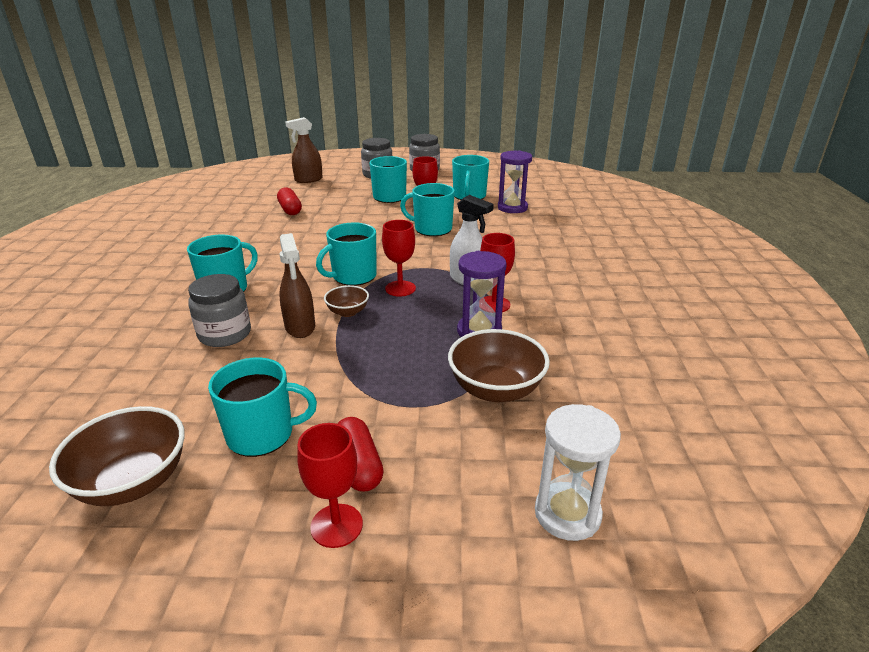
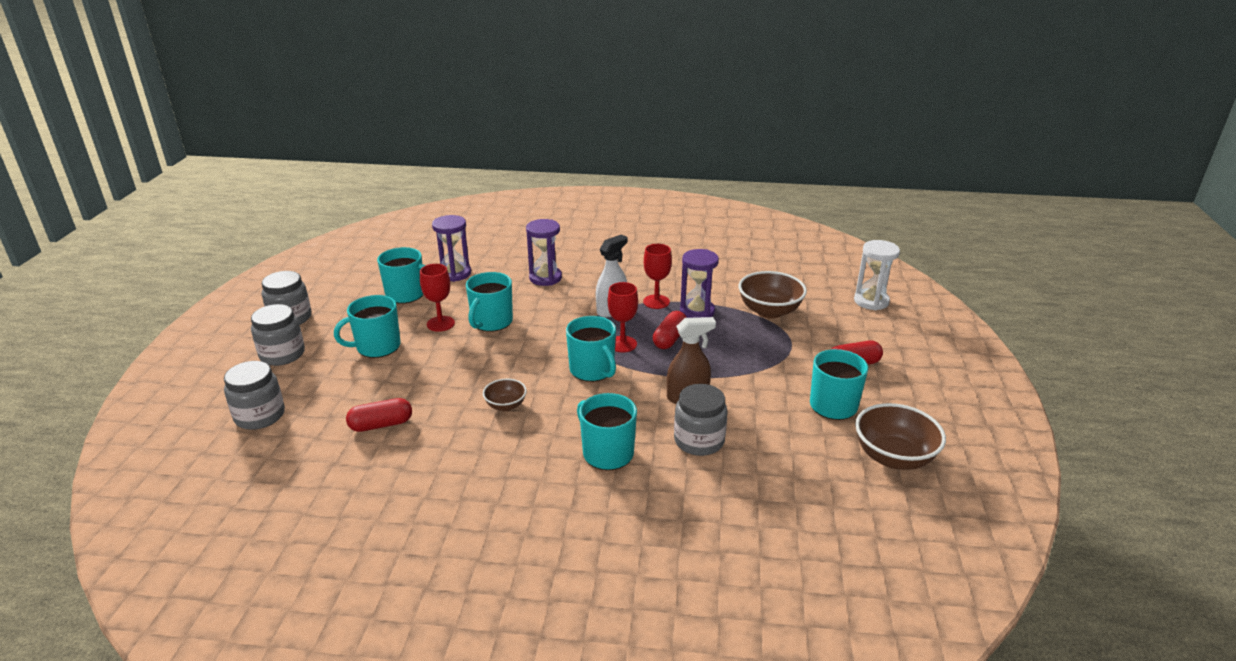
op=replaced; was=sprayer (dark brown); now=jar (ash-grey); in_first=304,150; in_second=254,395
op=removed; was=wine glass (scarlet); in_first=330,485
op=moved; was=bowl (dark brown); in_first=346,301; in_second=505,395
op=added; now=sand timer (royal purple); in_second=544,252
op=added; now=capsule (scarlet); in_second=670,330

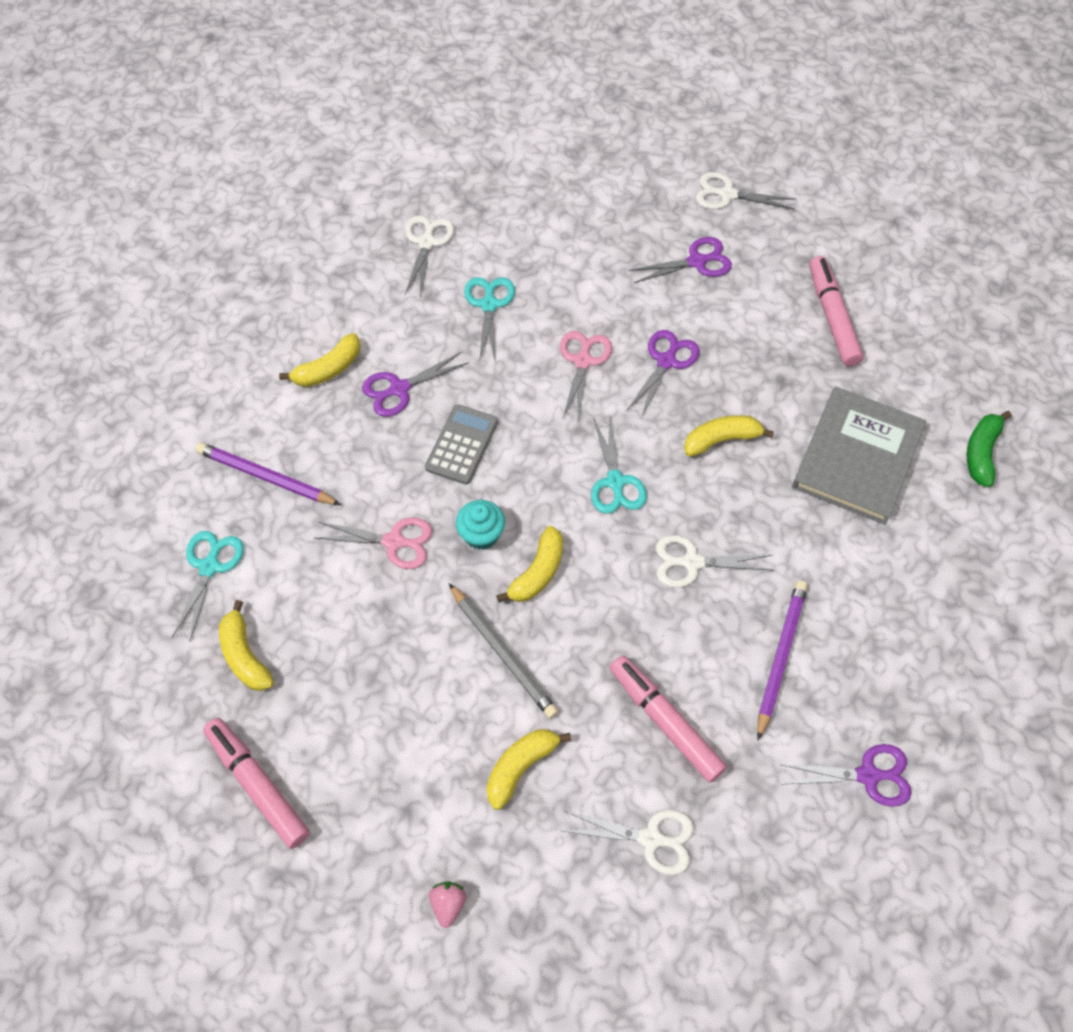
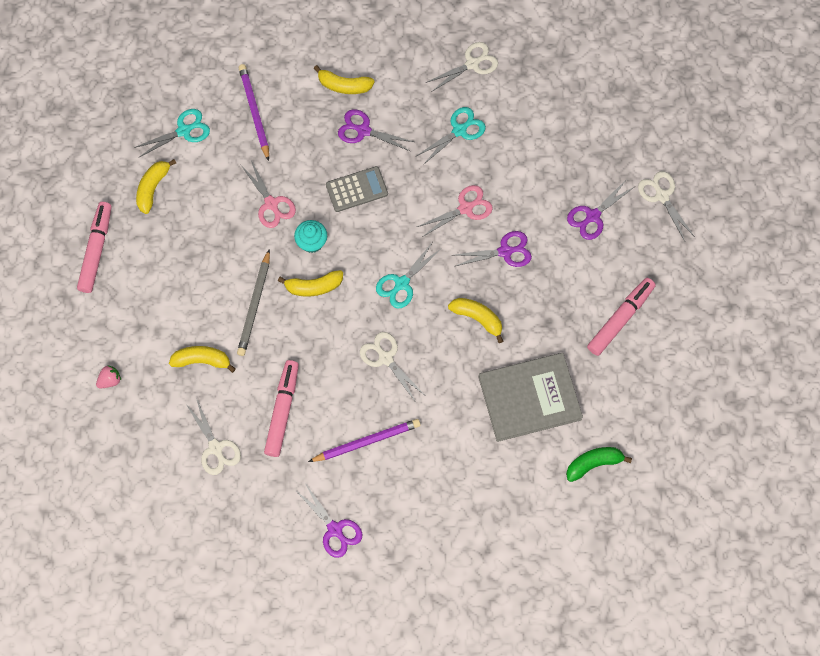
op=turned; was=shears (royal purple); in_first=680,260; in_second=600,209; clockwise=105

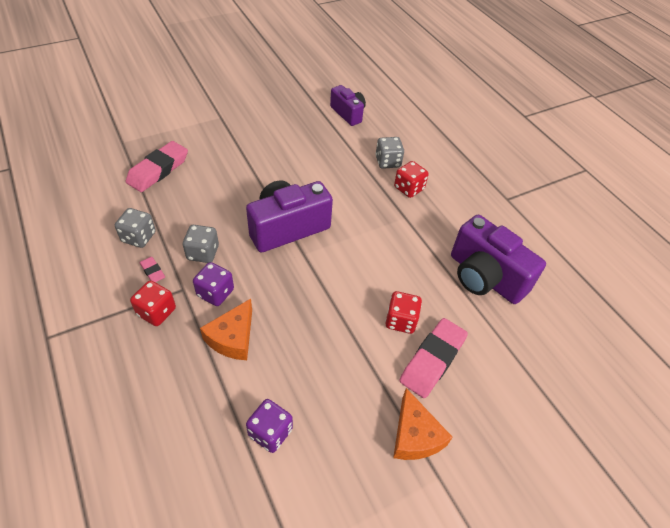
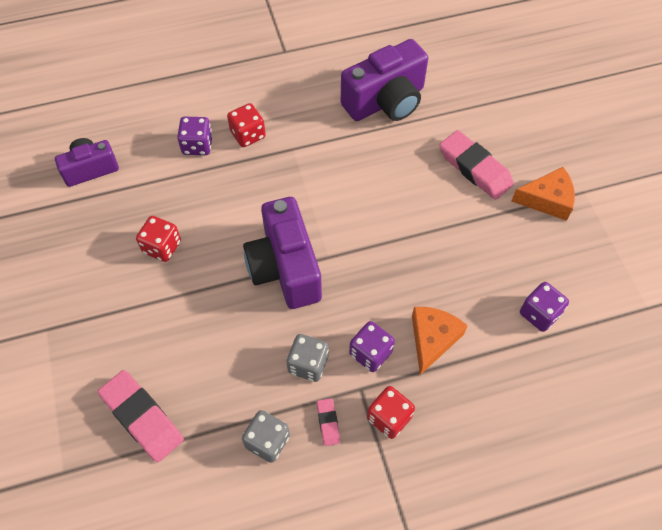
op=turned; was=gum eraser (rosy); in_first=152,269; in_second=328,422; clockwise=-75
op=turned; was=cheese (bright orange); in_first=226,329; in_second=440,341; clockwise=-105
op=recoloured; was=game die (ash-grey); now=game die (royal purple); in_first=389,153; in_second=195,136
op=moved; was=game die (scarlet); in_first=403,312; in_second=158,239

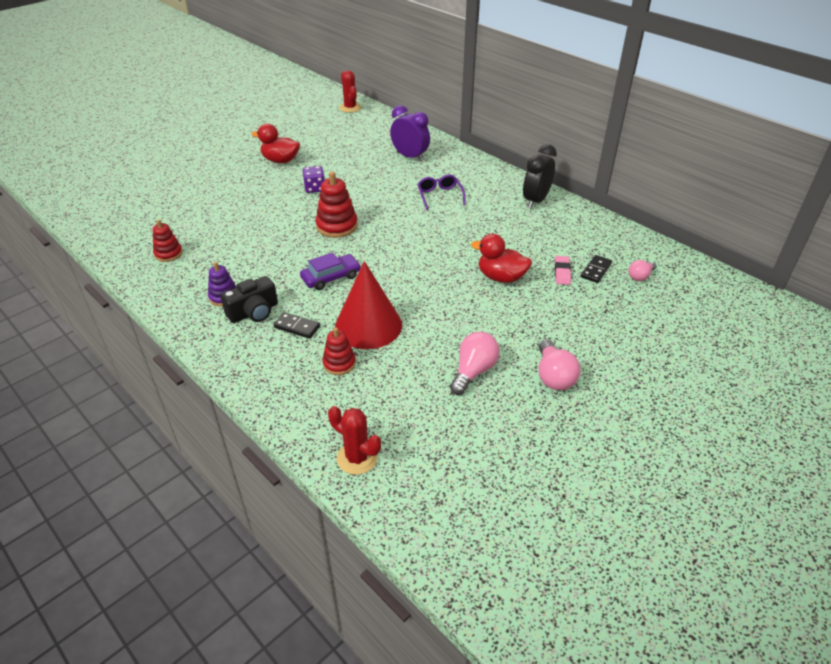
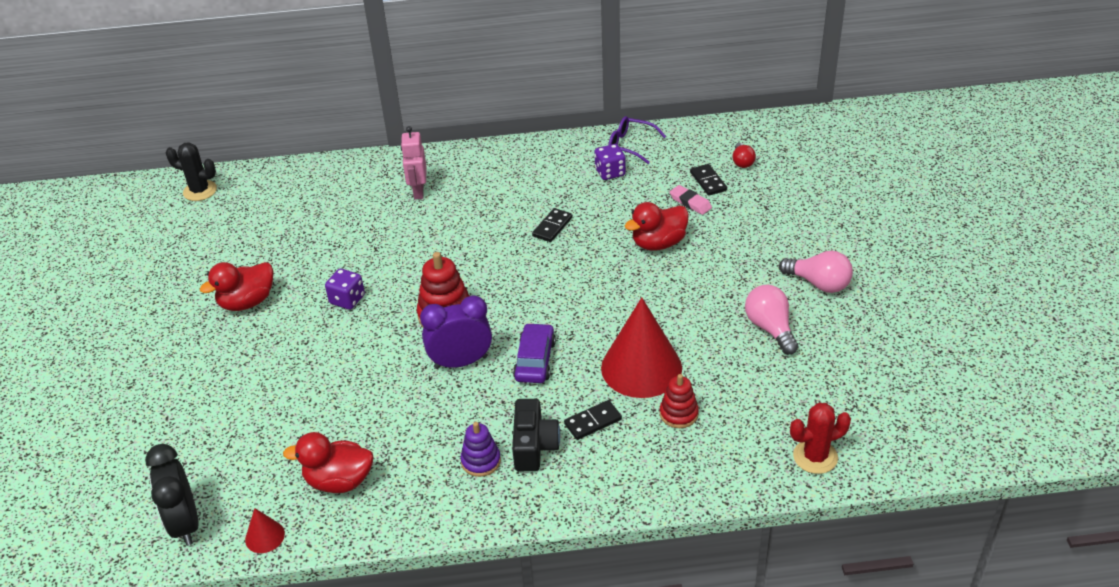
op=replaced; was=ring stacker (scarlet); now=toy duck (scarlet); in_first=168,241; in_second=328,462
op=recoloured; was=prickly plant (scarlet); now=prickly plant (jet-black); in_first=350,92; in_second=191,171
op=moved; was=alarm clock (royal purple); in_first=410,133; in_second=456,332
op=moved; was=glasses (royal purple); in_first=441,192; in_second=637,140
op=moved; was=alarm clock (jet-black); in_first=540,176; in_second=172,495
op=recoloured; was=bulb (rosy); now=bulb (scarlet); in_first=642,270; in_second=744,155
op=added; now=solid cone (scarlet); in_second=265,530
op=added; now=toy robot (rosy); in_second=414,162
op=added; now=domino piece (jet-black); in_second=552,225
op=added; now=game die (royal purple); in_second=610,162

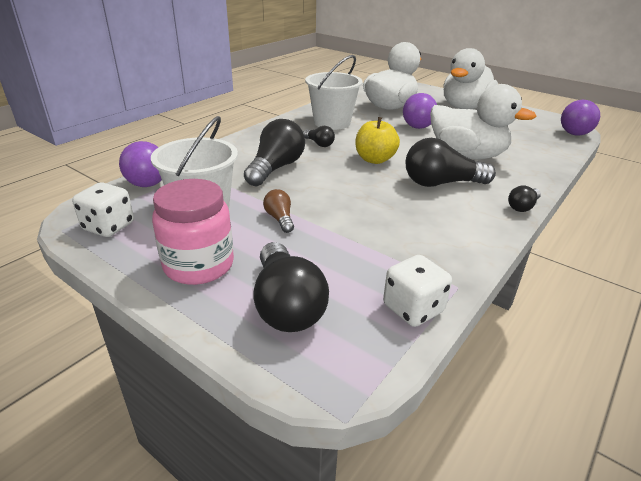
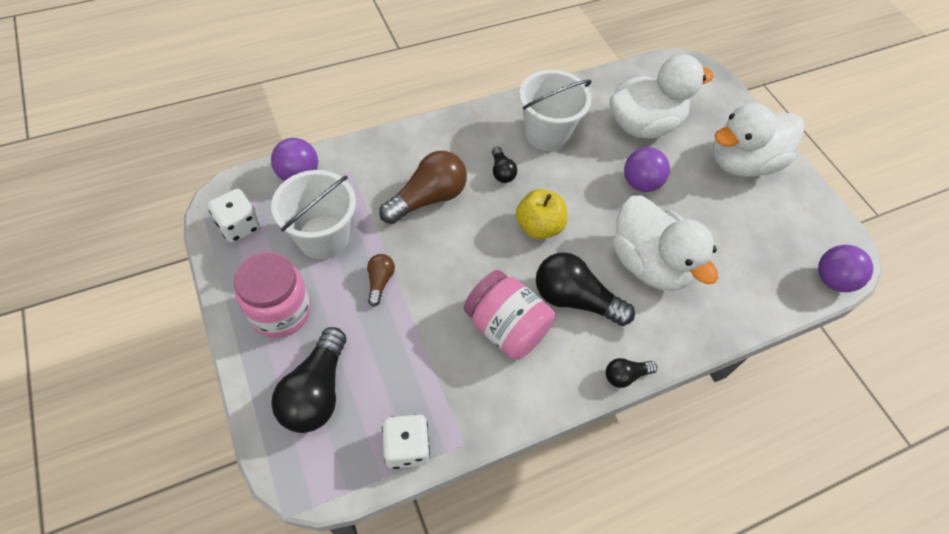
op=recoloured; was=bulb (jet-black); now=bulb (dark brown); in_first=274,152; in_second=423,187
op=added; now=jar (rosy); in_second=509,315

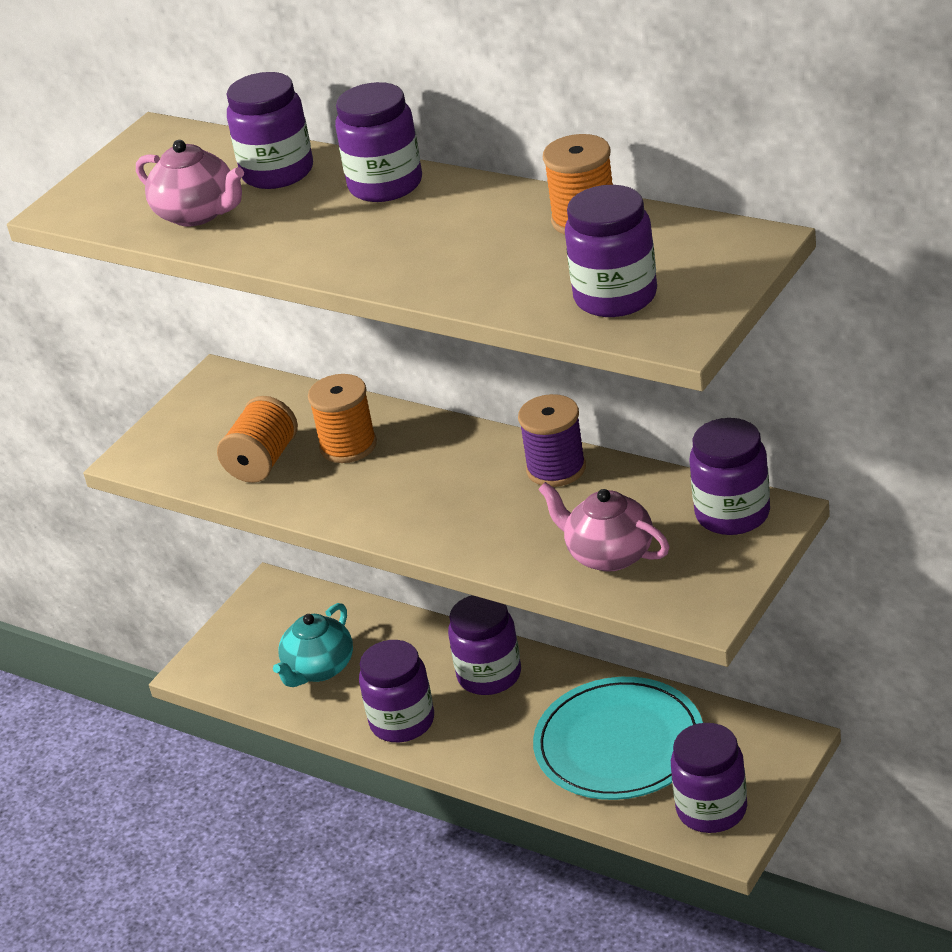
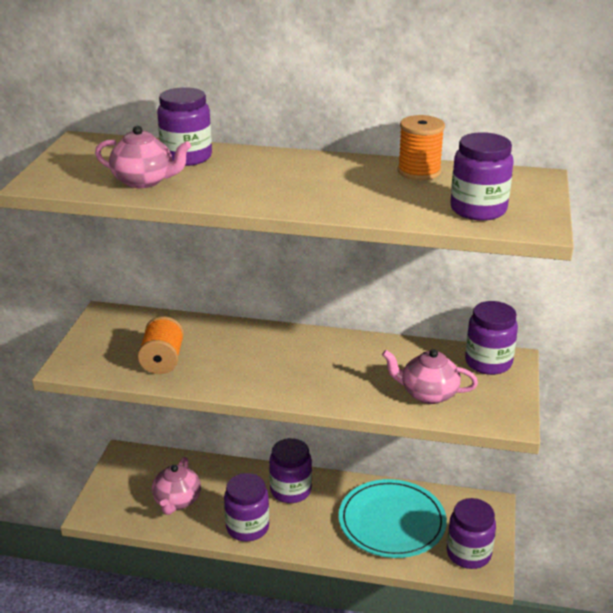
op=recoloured; was=teapot (aqua); now=teapot (rosy); in_first=313,645; in_second=176,486
op=removed; was=reel of thread (bright orange); in_first=342,418
op=removed; was=jar (royal purple); in_first=378,142
op=removed; was=reel of thread (royal purple); in_first=552,440

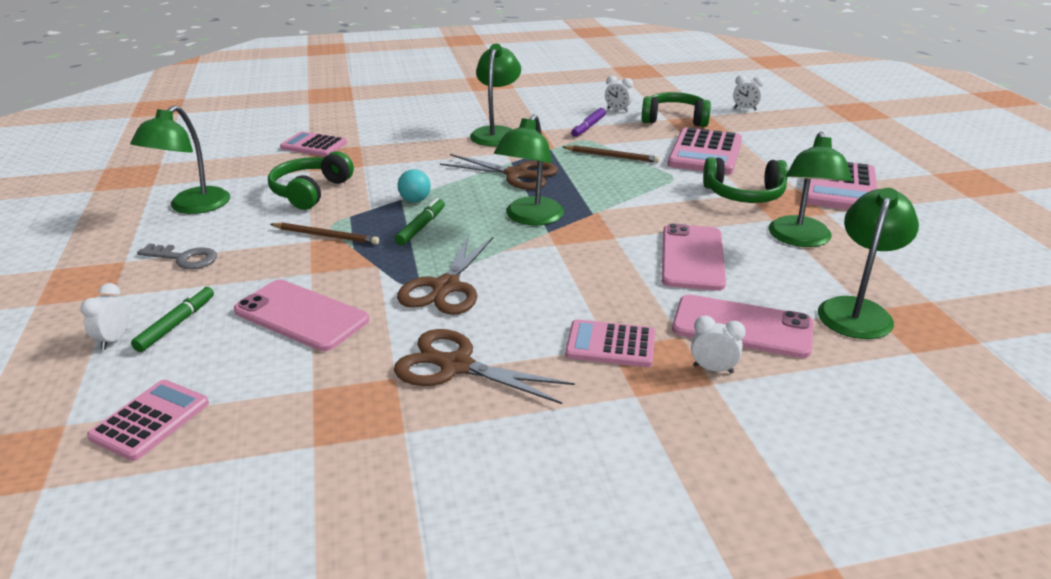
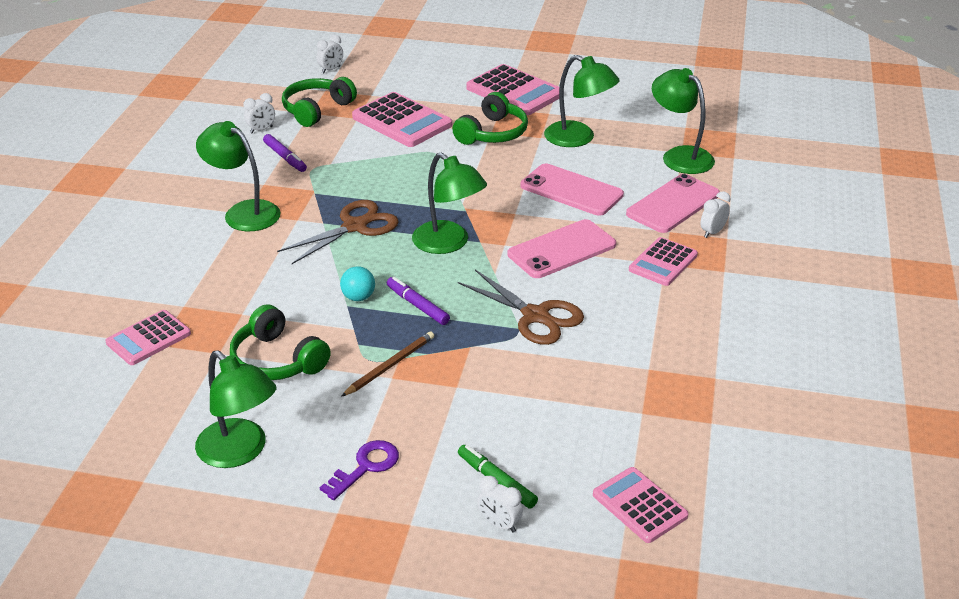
op=recoloured; was=latchkey (ash-grey); now=latchkey (royal purple); in_first=177,256; in_second=359,470
op=moved; was=smartphone (rosy); in_first=301,315; in_second=562,248
op=removed; was=shears (dark brown); in_first=484,366
op=recoloured; was=marker (leaf-green); now=marker (royal purple); in_first=420,221; in_second=418,301
op=removed; was=lead pencil (dark brown); in_first=611,154

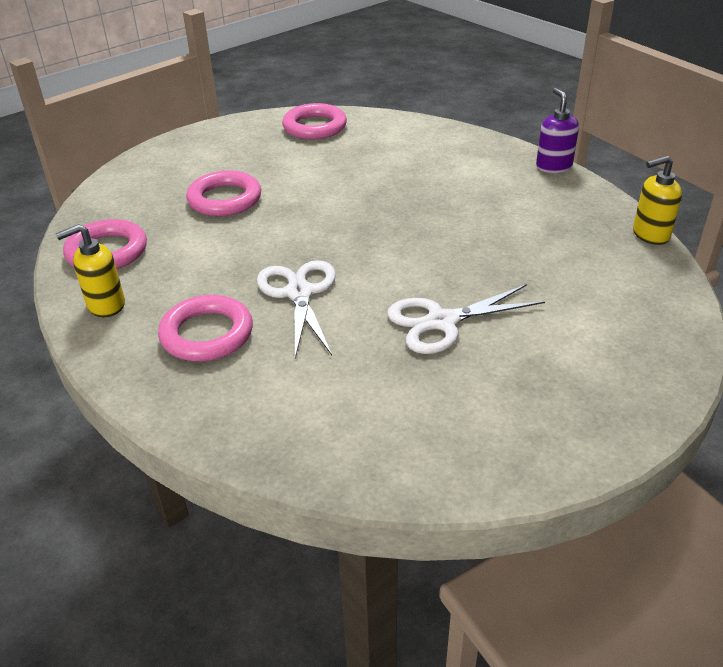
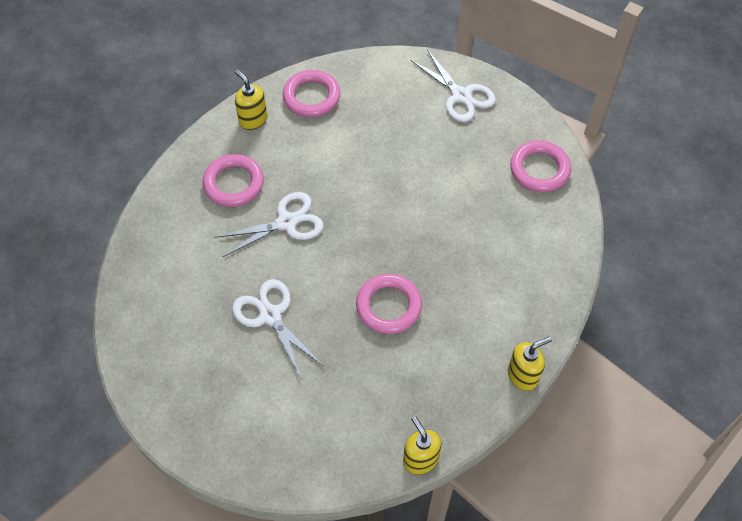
op=moved; was=hoop (rosy); in_first=223,193; in_second=389,304
op=recoloured; was=pump bottle (royal purple); now=pump bottle (yellow); in_first=557,130; in_second=530,363
op=added; now=shears (pure white); in_second=453,85

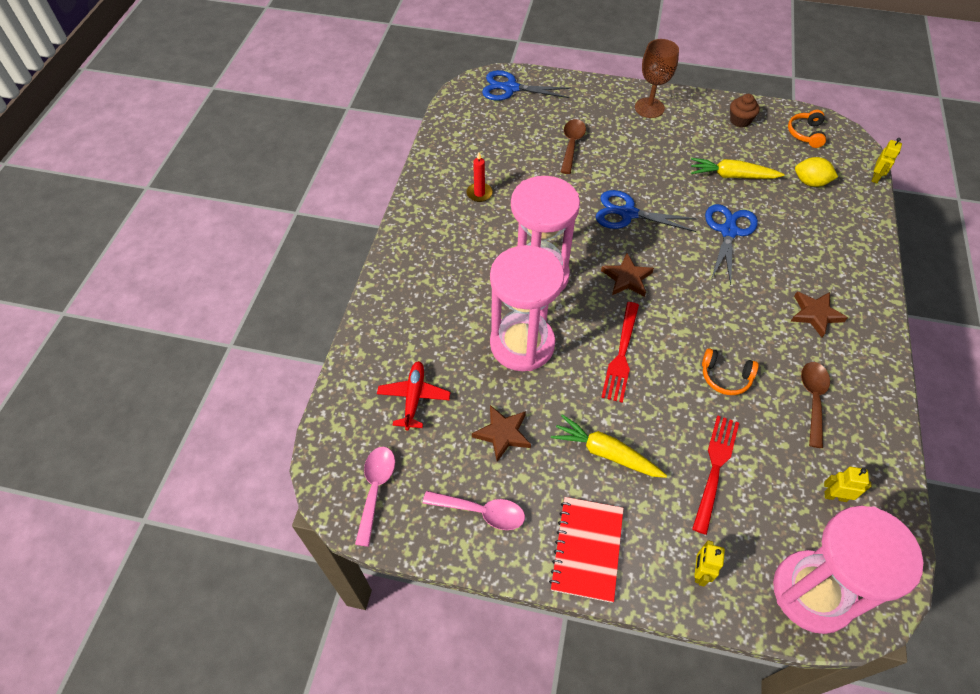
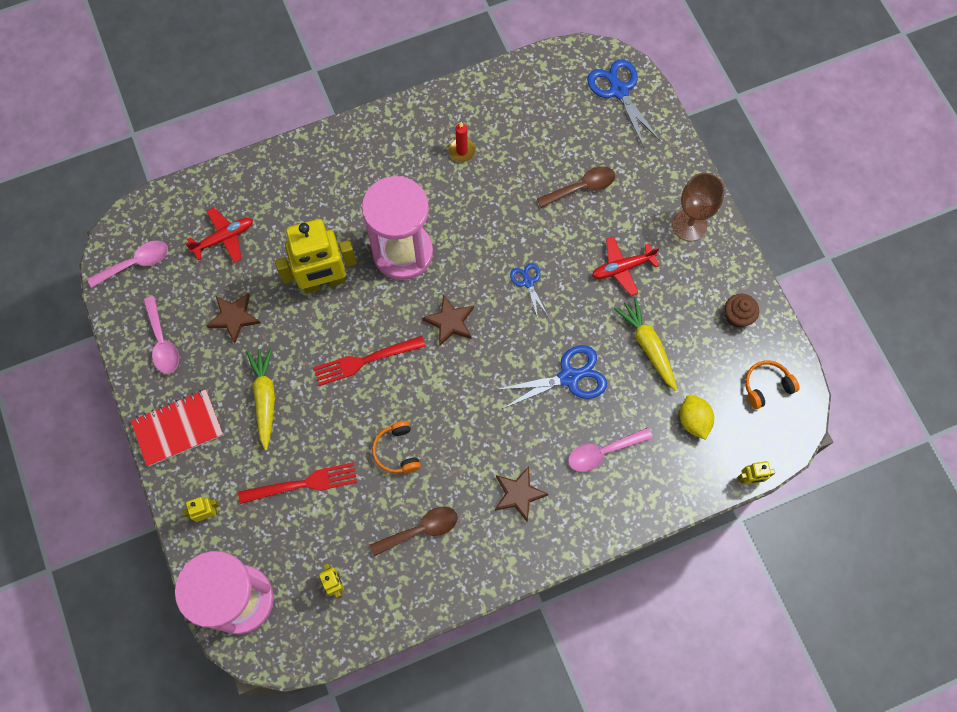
op=replaced; was=sand timer (rosy); now=toy robot (yellow); in_first=527,308; in_second=316,256
op=resized; was=shears (cobalt); in_first=647,211; in_second=529,291; ratio=0.56
op=added; now=spoon (rosy); in_second=610,449
op=added; now=aeroplane (scarlet); in_second=625,266

